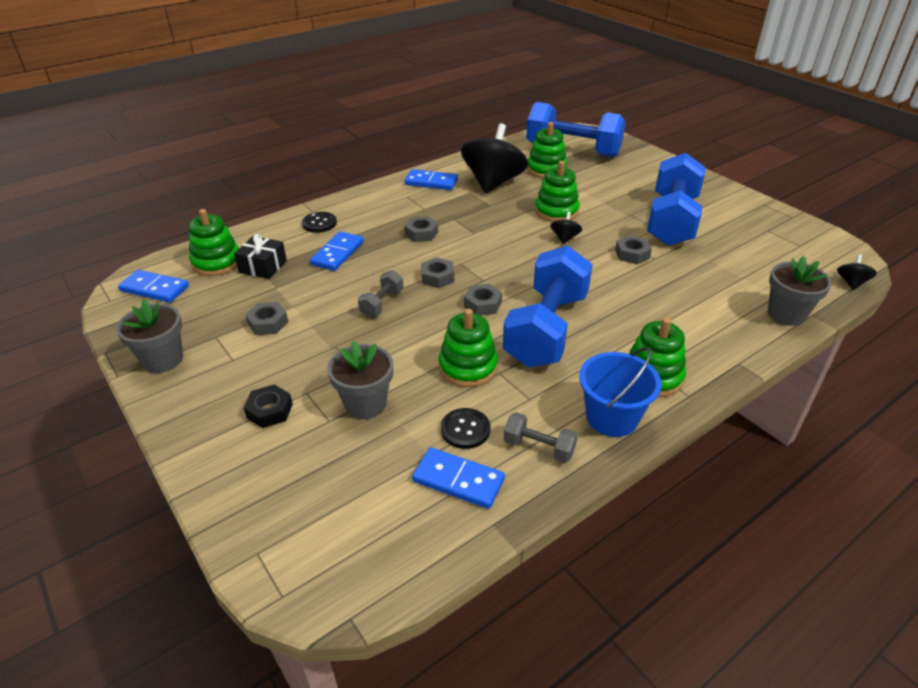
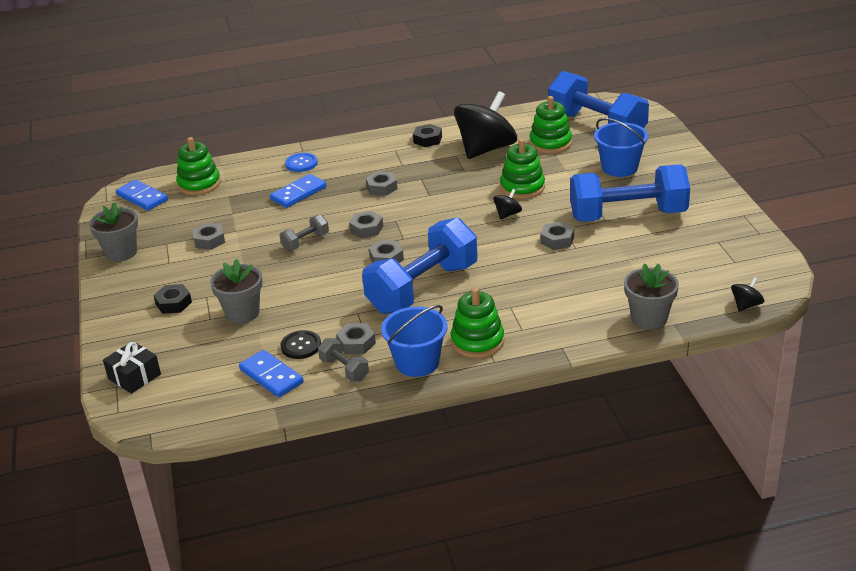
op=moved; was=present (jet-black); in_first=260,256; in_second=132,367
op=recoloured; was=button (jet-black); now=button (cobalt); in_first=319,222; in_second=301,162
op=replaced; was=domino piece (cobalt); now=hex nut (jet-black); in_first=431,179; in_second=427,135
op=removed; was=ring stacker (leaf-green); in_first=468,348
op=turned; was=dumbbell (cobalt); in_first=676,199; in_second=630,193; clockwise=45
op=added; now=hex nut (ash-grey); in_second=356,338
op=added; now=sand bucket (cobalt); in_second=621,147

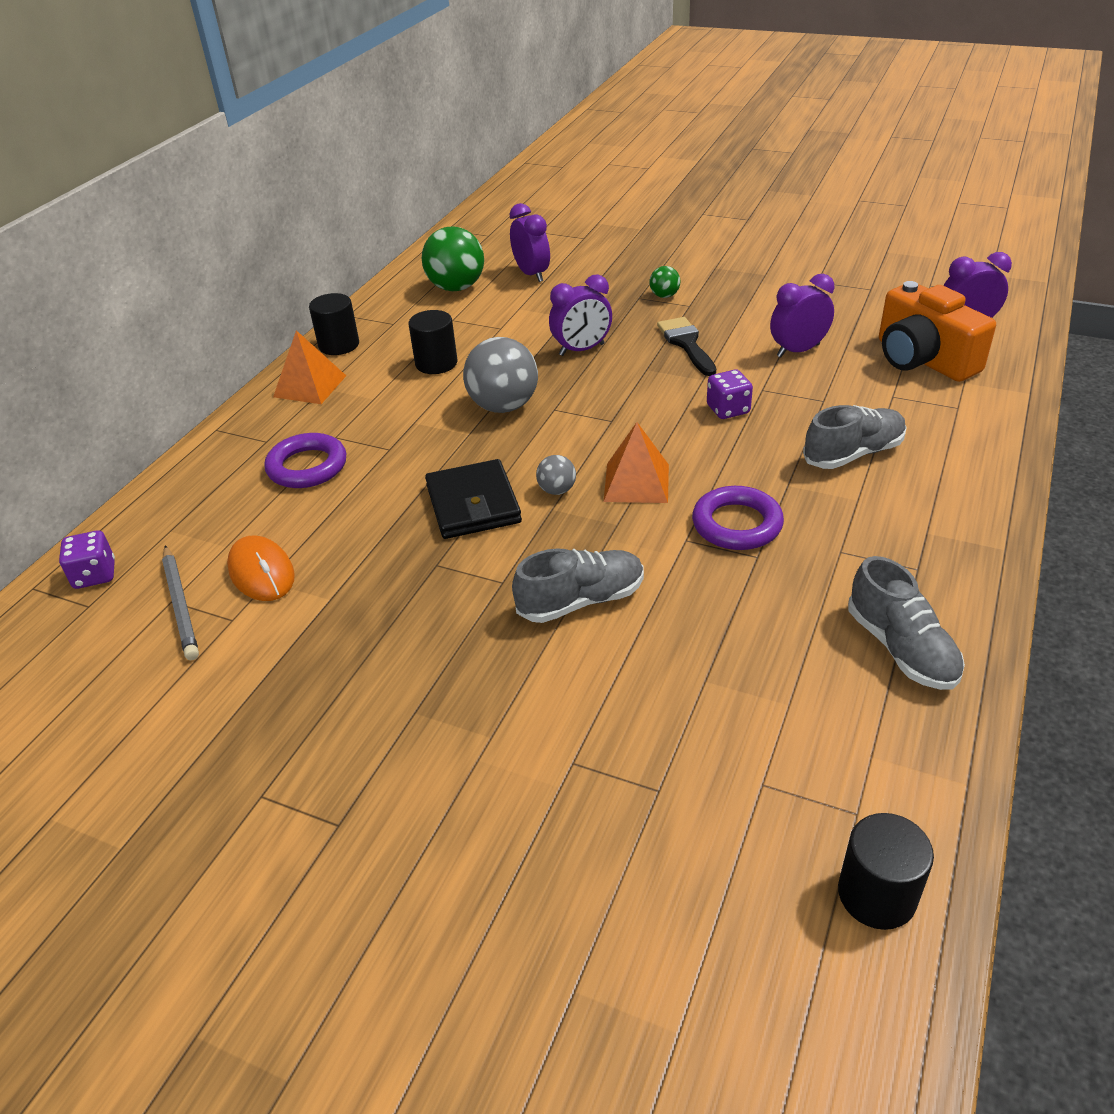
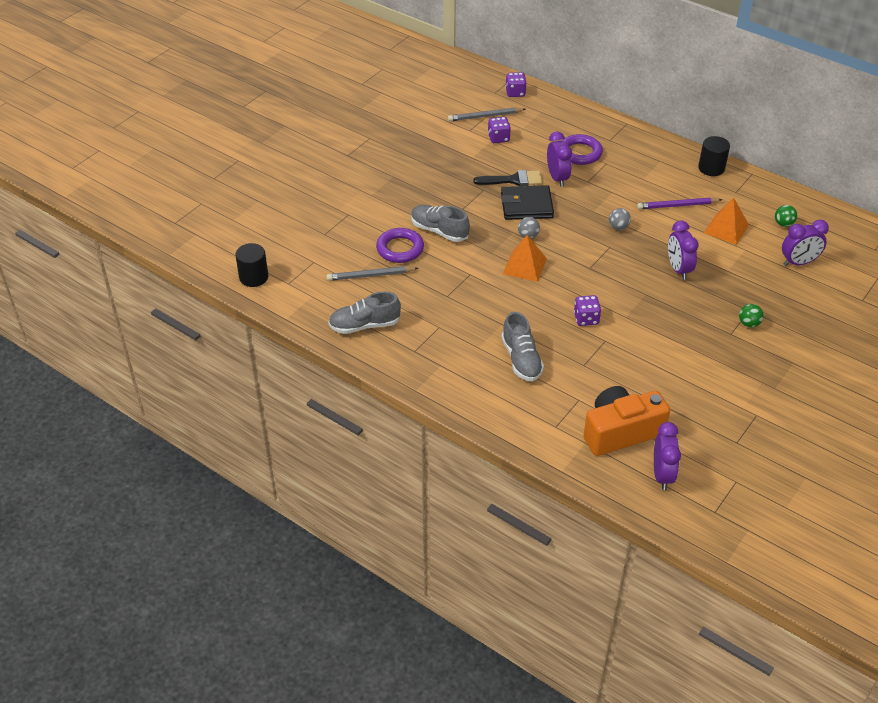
op=replaced; was=computer mouse (bright orange); now=game die (royal purple); in_first=261,568; in_second=499,130
op=moved; was=solid pyramid (bright orange); in_first=309,367; in_second=726,221
op=replaced; was=cylinder (jet-black); now=lead pencil (royal purple); in_first=432,342; in_second=679,203
op=resized; was=play ball (leaf-green); in_first=453,258; in_second=786,216; ratio=0.48
op=resized; was=play ball (ash-grey); in_first=500,375; in_second=620,219; ratio=0.48
op=turned; was=shoe (ash-grey); in_first=578,585; in_second=440,223; clockwise=135
op=moved; was=paint brush (jet-black); in_first=686,346; in_second=507,178
op=moved; was=hoop (royal purple); in_first=738,518; in_second=400,245
op=moved; was=alarm clock (royal purple); in_first=802,315; in_second=559,159
op=added; now=lead pencil (ash-grey); in_second=372,273

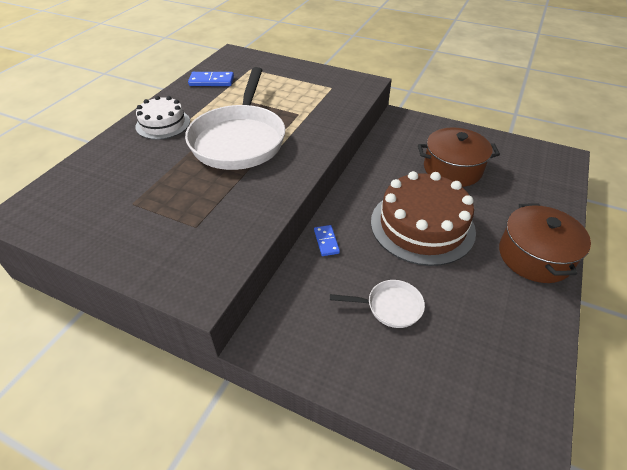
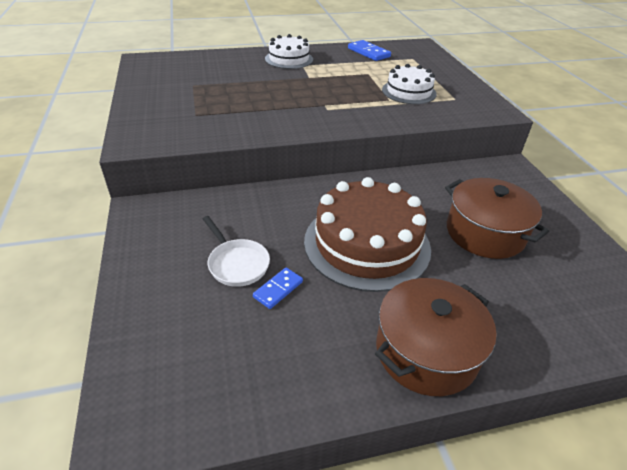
op=removed; was=pan (pure white); in_first=235,118
op=moved; was=domino piece (cobalt); in_first=327,240; in_second=278,288
op=added; now=layer cake (pure white); in_second=409,84

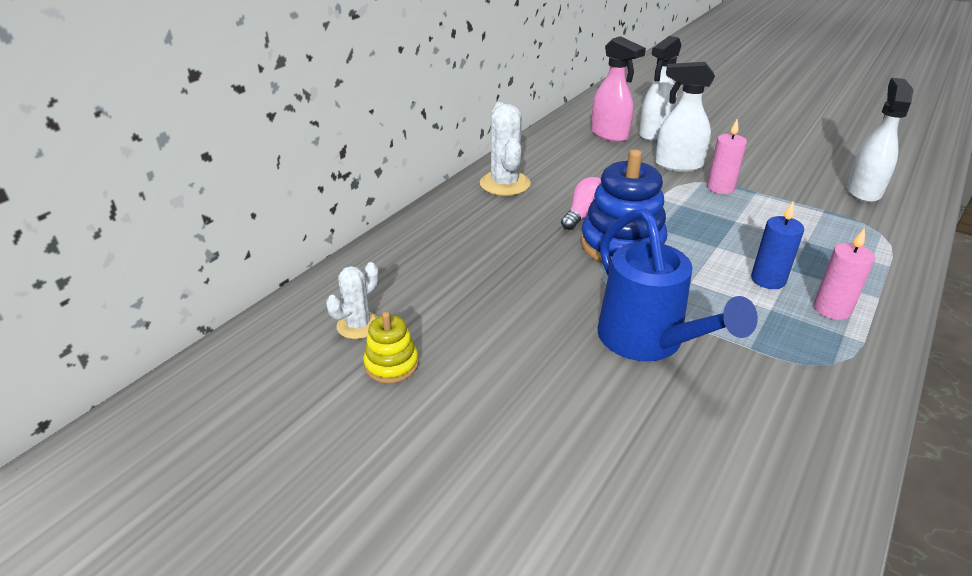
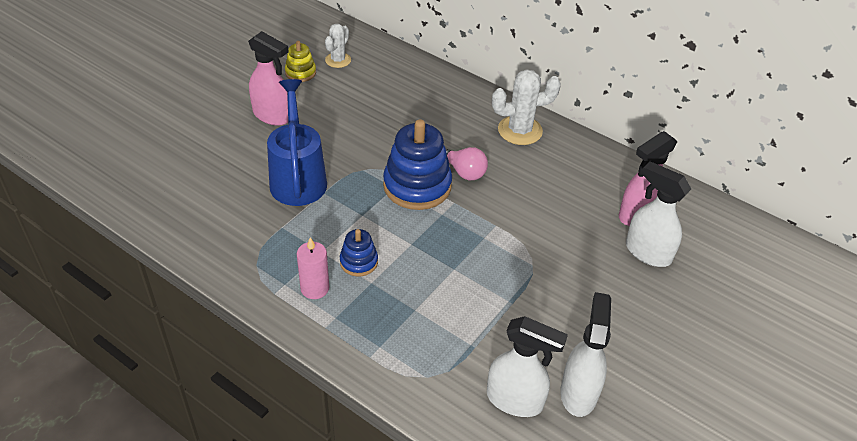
op=turned; was=prickly plant (pure white); in_first=352,300; in_second=338,46; clockwise=75
op=turned; was=sprinkling can (cobalt); in_first=678,285; in_second=297,142; clockwise=105
op=moved; was=sprayer (pure white); in_first=685,117; in_second=585,354
op=removed; was=pillar candle (rosy); in_first=727,156
op=replaced; was=pillar candle (cobalt); now=ring stacker (cobalt); in_first=777,245; in_second=359,252
op=added; now=sprayer (rosy); in_second=268,78

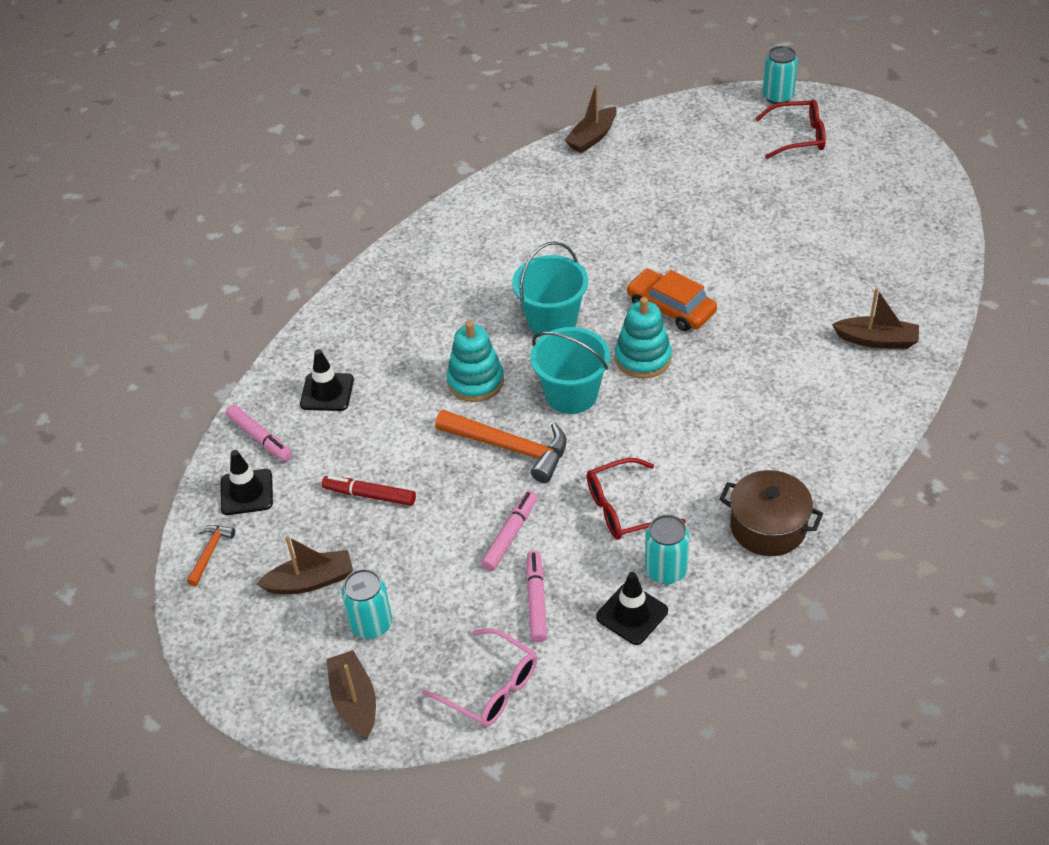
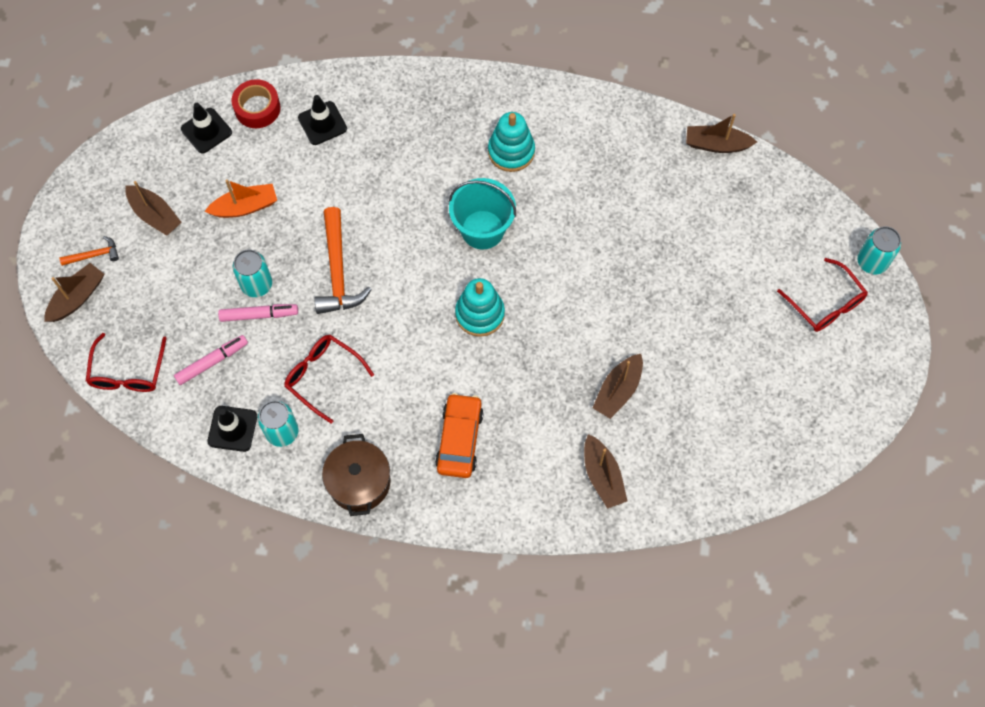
op=moved; was=claw hammer (bright orange); in_first=211,555; in_second=89,251
op=replaced; was=marker (rosy); now=sticky tape (scarlet); in_first=259,433; in_second=256,103
op=replaced; was=marker (scarlet); now=boat (bright orange); in_first=369,491; in_second=240,198
op=moved; was=soda can (aqua); in_first=366,604; in_second=252,273
op=recoloured; was=glasses (rosy); now=glasses (scarlet); in_first=479,677; in_second=126,362
op=moved; was=ring stacker (aqua); in_first=475,361; in_second=511,142
op=removed; was=sand bucket (aqua); in_first=570,370
op=moved; was=automobile (bright orange); in_first=671,300; in_second=459,435
op=added; now=boat (dark brown); in_second=617,386

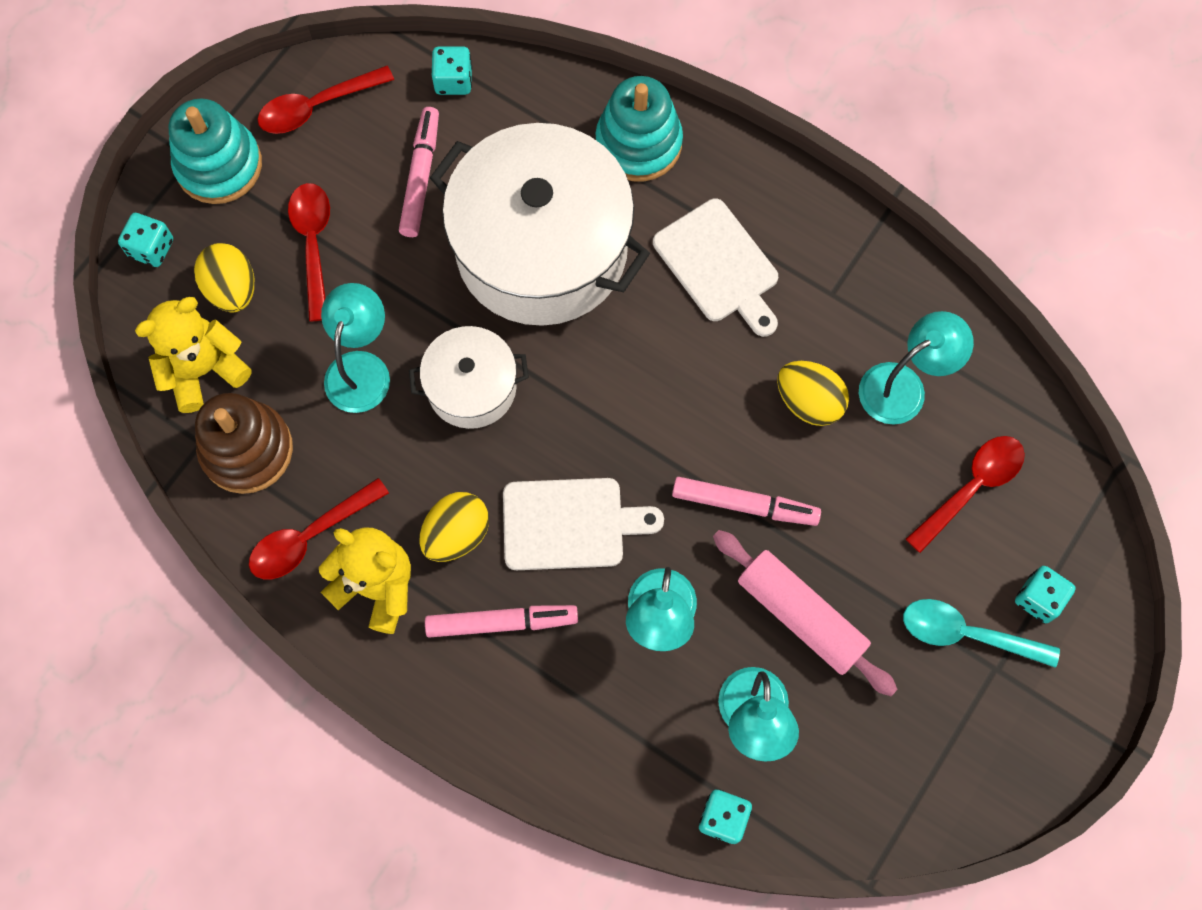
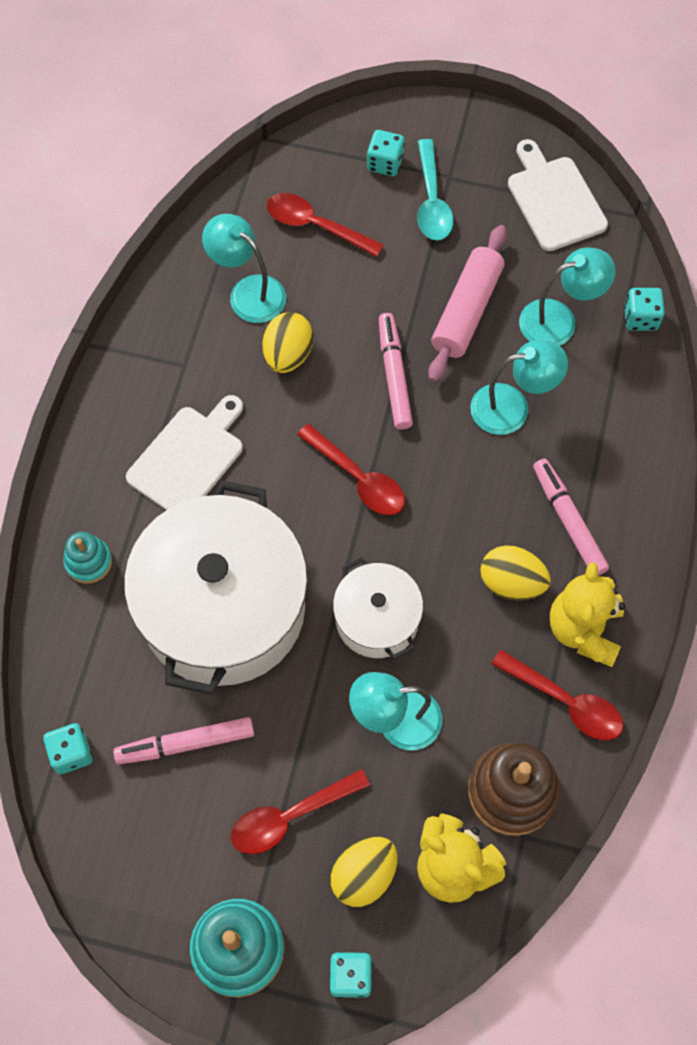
op=moved; was=spoon (scarlet); in_first=325,100; in_second=351,469
op=moved; was=chopping board (pure white); in_first=583,524; in_second=558,195
op=resized; was=ring stacker (aqua); in_first=639,129; in_second=87,558; ratio=0.56

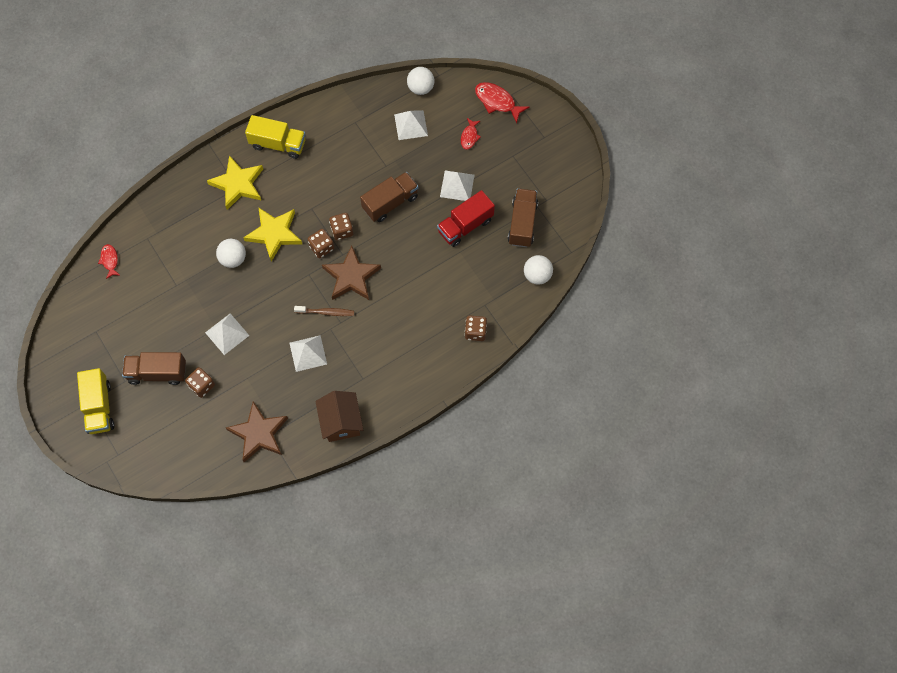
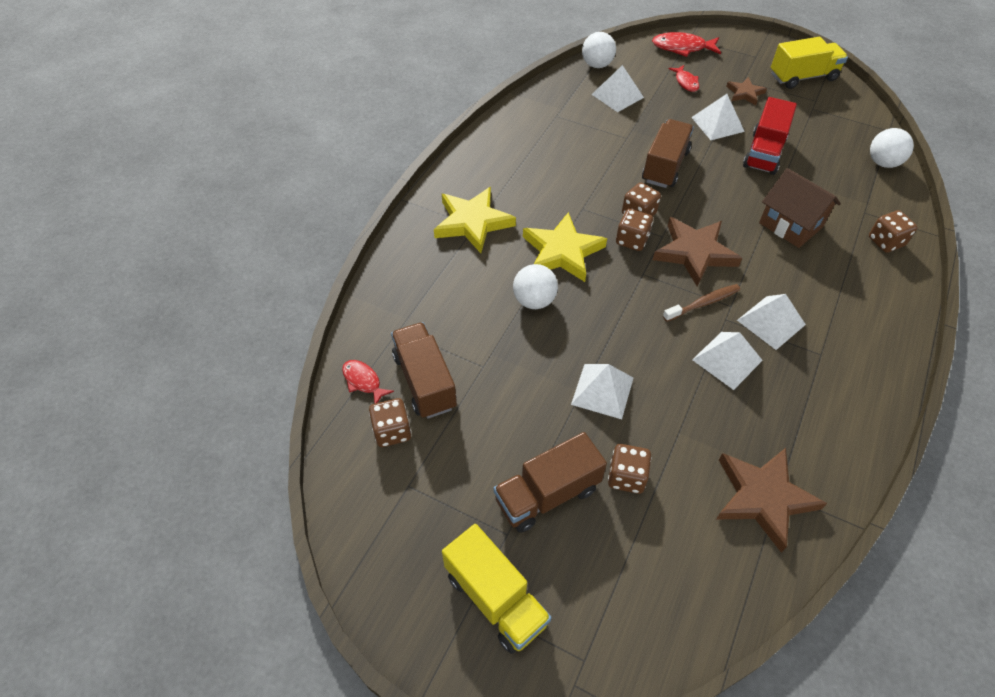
op=moved; was=truck (yellow); in_first=275,137; in_second=809,63
op=moved; was=toy house (dark brown); in_first=339,416; in_second=800,208
op=moved; was=truck (dark brown); in_first=523,217; in_second=424,370
op=added; now=game die (dark brown); in_second=390,422
op=added; now=star (dark brown); in_second=746,91
op=added; now=solid pyramid (pure white); in_second=771,322

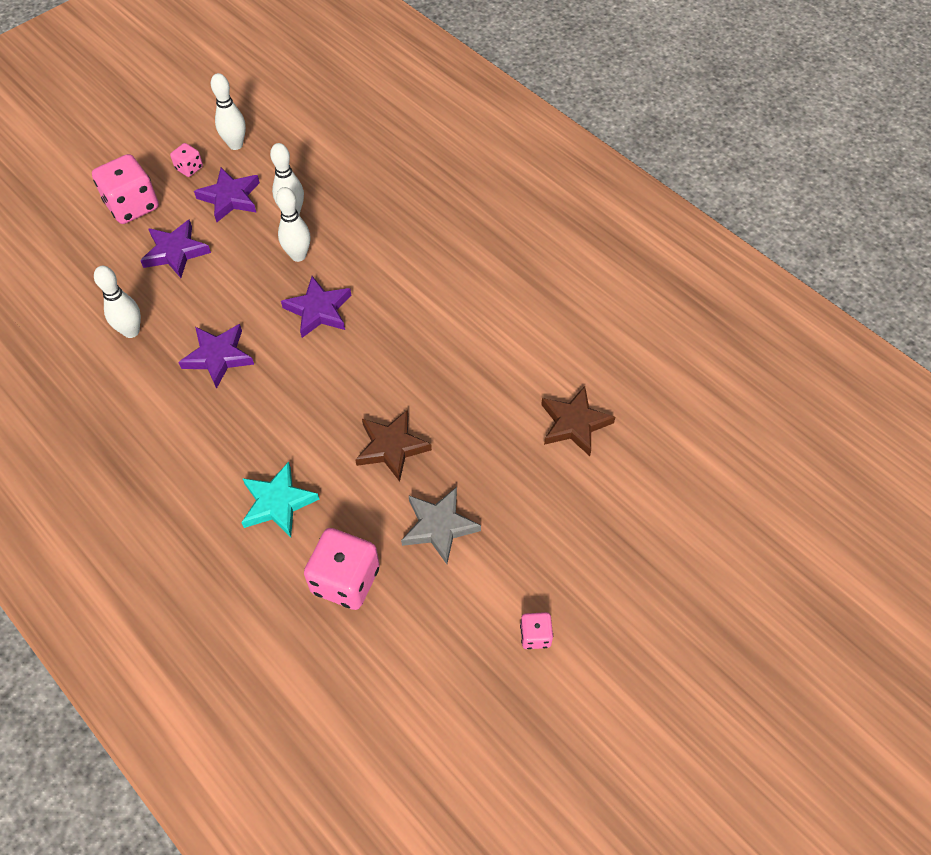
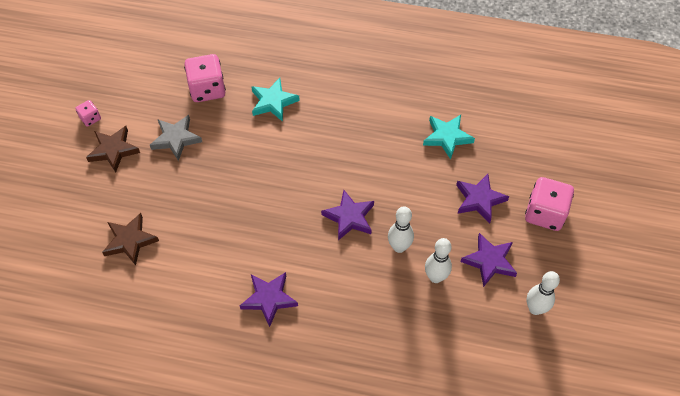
op=replaced; was=skittle (pure white); now=star (aqua); in_first=117,302; in_second=449,137
op=removed; was=game die (rosy); in_first=186,160
op=moved; was=star (royal purple); in_first=216,356; in_second=269,299
op=moved; was=star (dark brown); in_first=393,446; in_second=113,149

